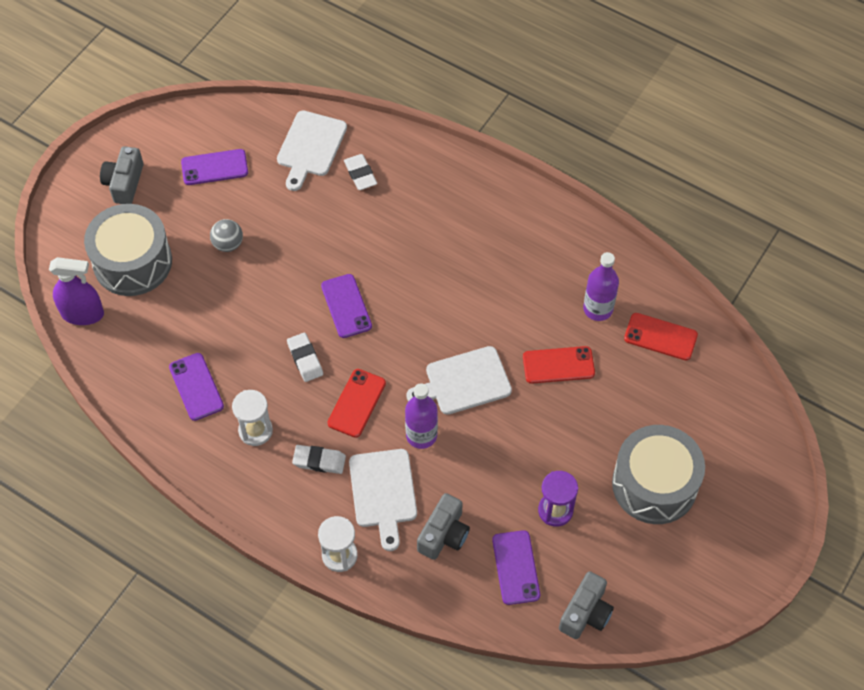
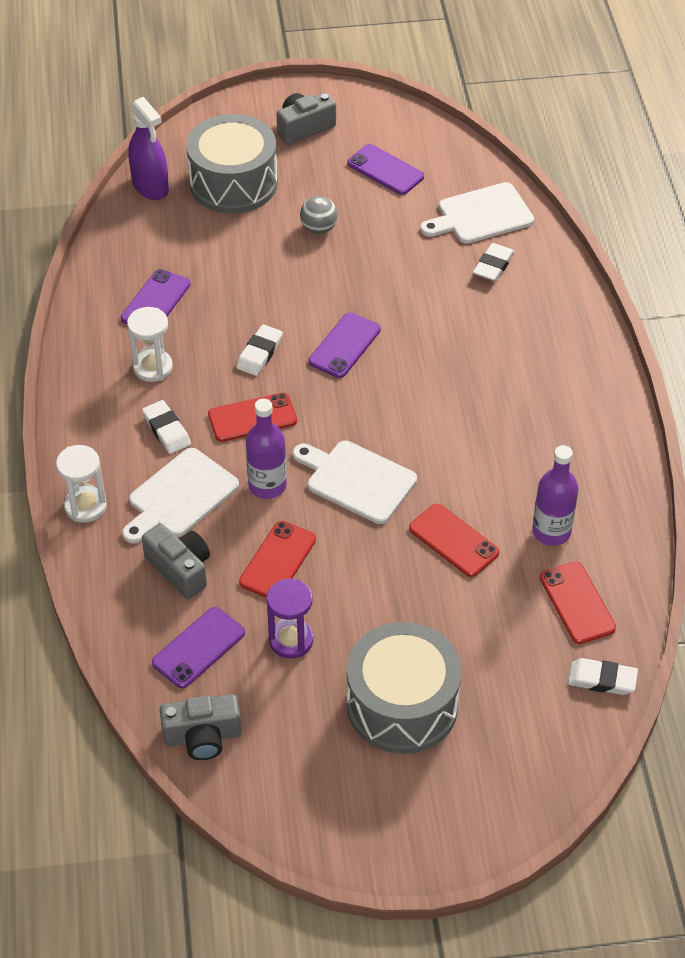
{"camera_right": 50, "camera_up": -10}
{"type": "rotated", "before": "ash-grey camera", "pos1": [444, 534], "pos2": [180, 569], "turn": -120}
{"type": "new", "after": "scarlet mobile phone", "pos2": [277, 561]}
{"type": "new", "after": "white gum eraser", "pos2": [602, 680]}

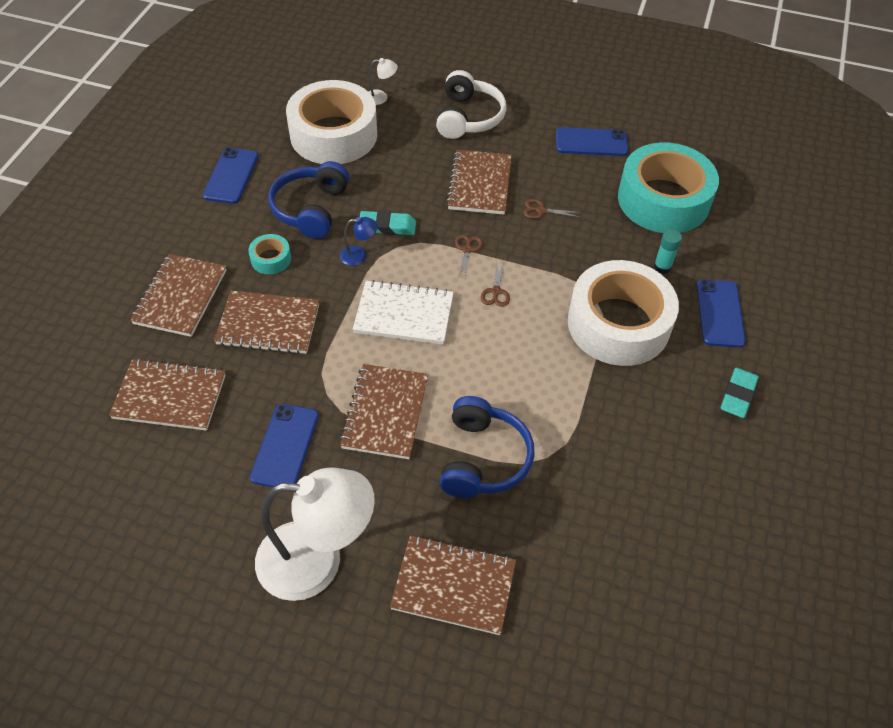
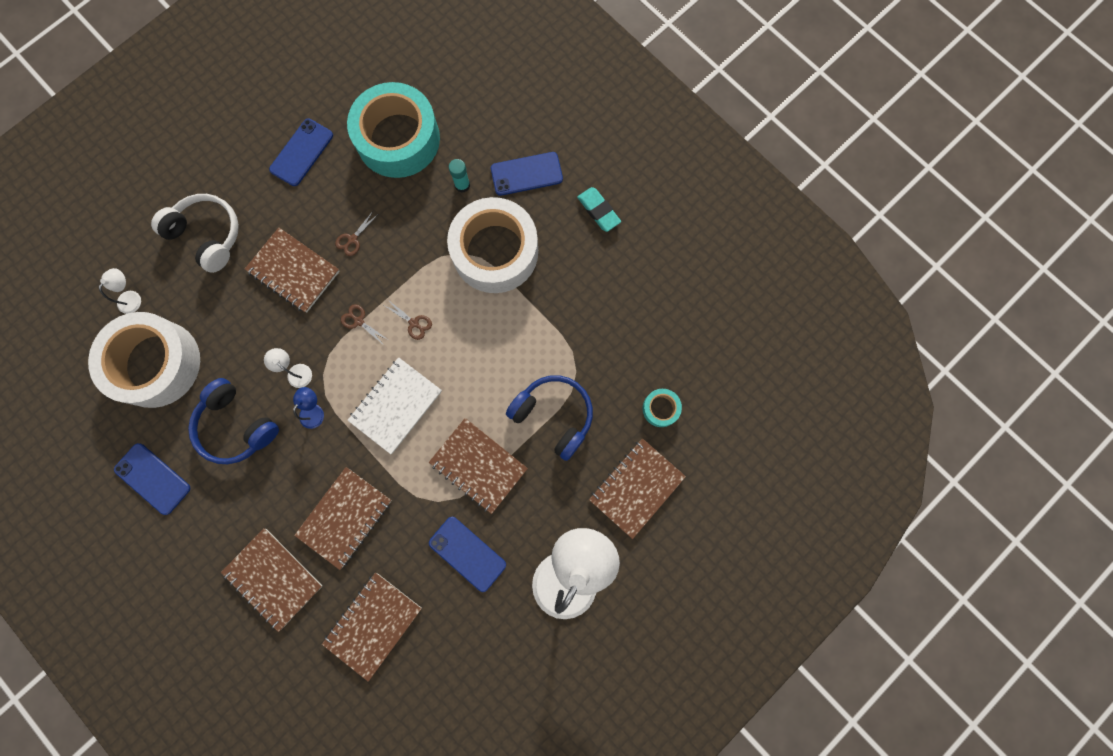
{"camera_right": -60, "camera_up": 25}
{"type": "swapped", "before": "aqua gum eraser", "after": "white lamp", "pos1": [387, 226], "pos2": [296, 372]}
{"type": "rotated", "before": "royal blue mobile phone", "pos1": [720, 313], "pos2": [526, 174], "turn": -45}
{"type": "shifted", "before": "aqua roll of tape", "pos1": [271, 259], "pos2": [660, 409]}

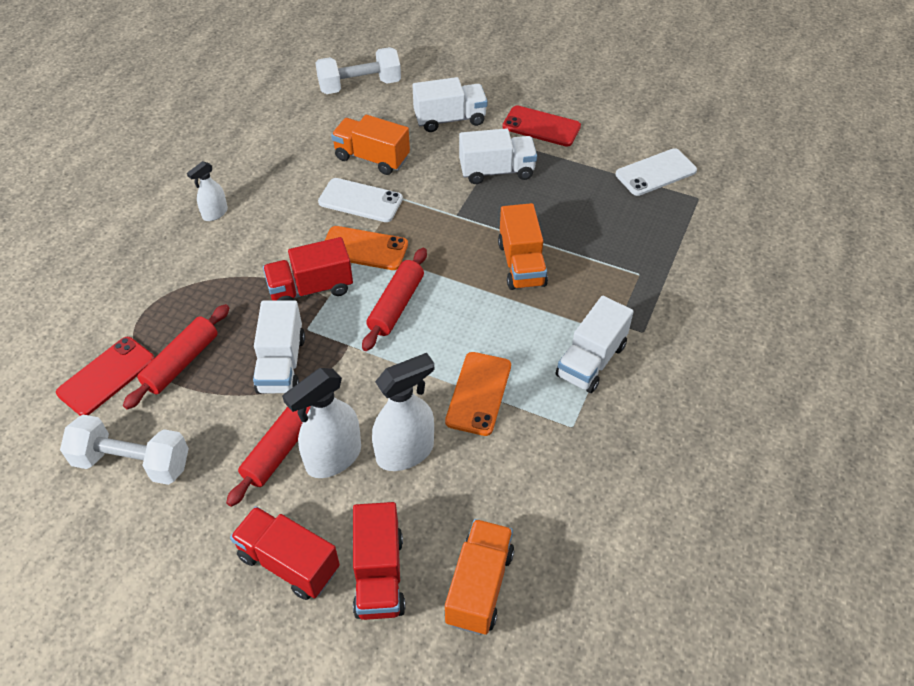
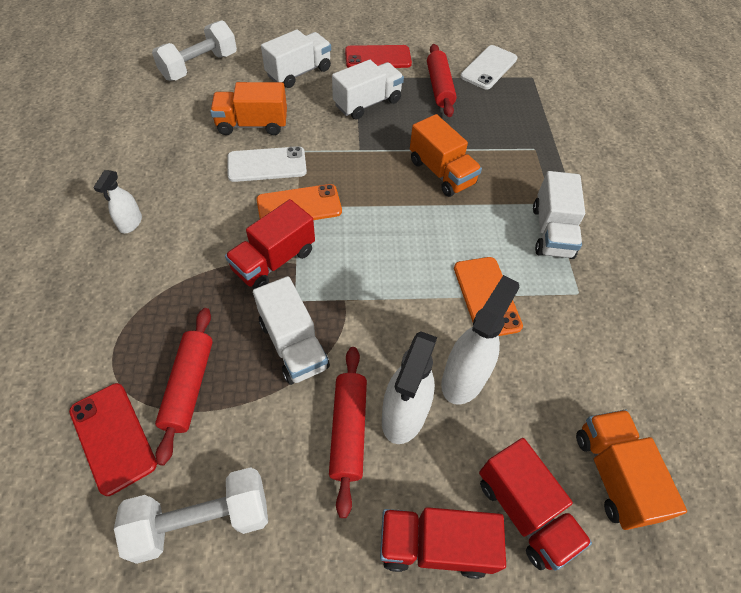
{"camera_right": -30, "camera_up": 5}
{"type": "rotated", "before": "scarlet mobile phone", "pos1": [106, 376], "pos2": [113, 437], "turn": -45}
{"type": "shifted", "before": "scarlet pastry roller", "pos1": [396, 305], "pos2": [439, 87]}

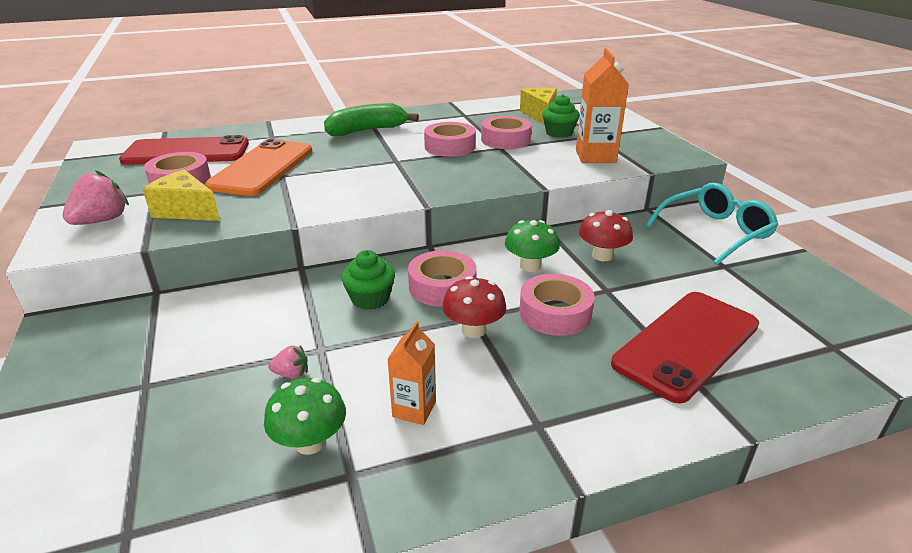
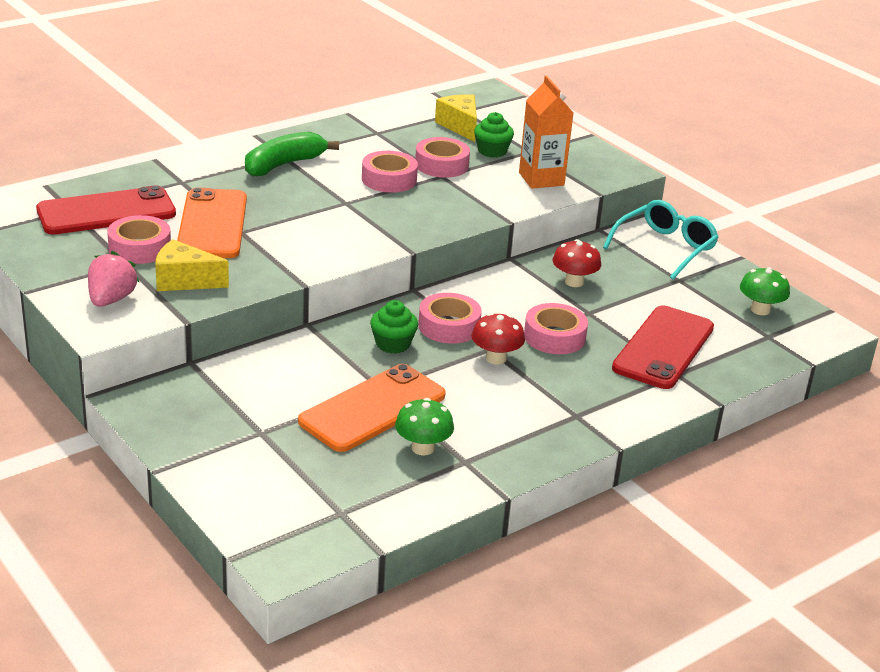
{"camera_right": -20, "camera_up": 0}
{"type": "swapped", "before": "pink strawberry", "after": "bright orange mobile phone", "pos1": [291, 374], "pos2": [372, 408]}
{"type": "shifted", "before": "green mushroom", "pos1": [530, 266], "pos2": [760, 310]}
{"type": "gone", "before": "bright orange carton", "pos1": [414, 409]}

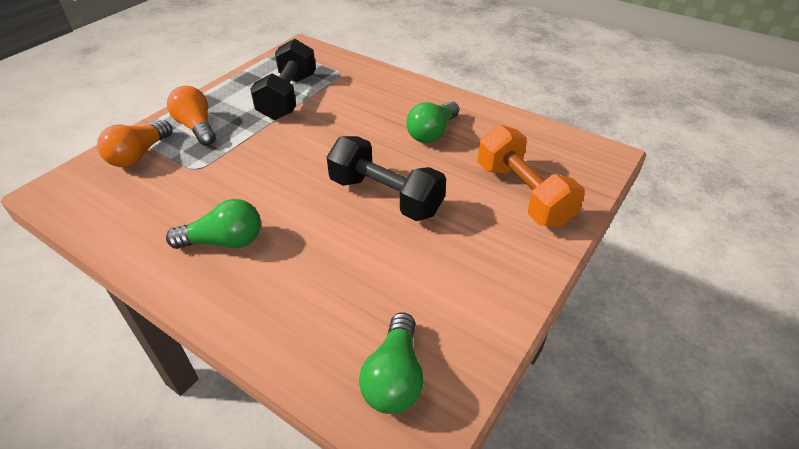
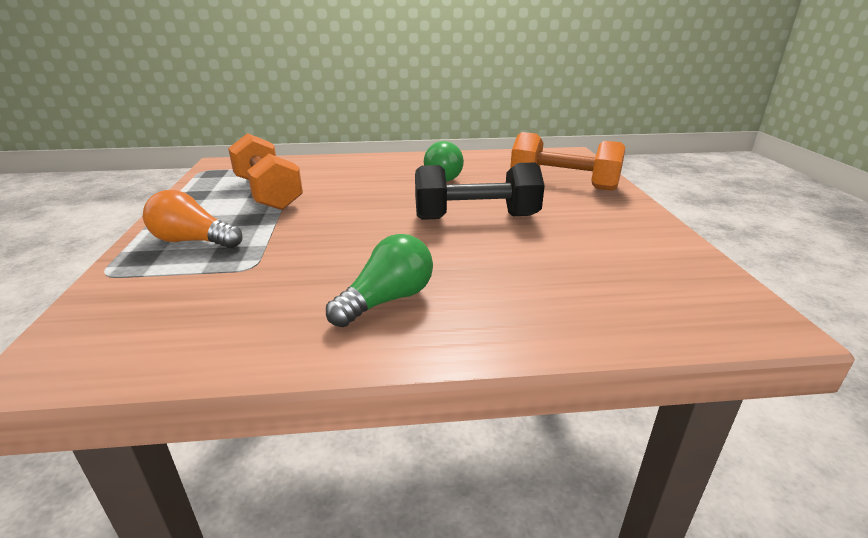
{"camera_right": -40, "camera_up": -15}
{"type": "repainted", "before": "black dumbbell", "after": "bright orange dumbbell", "pos1": [288, 97], "pos2": [268, 193]}
{"type": "gone", "before": "bright orange lightbulb", "pos1": [139, 155]}
{"type": "gone", "before": "green lightbulb", "pos1": [394, 377]}

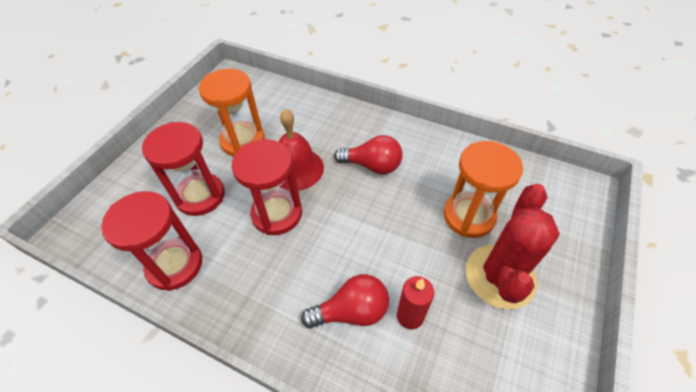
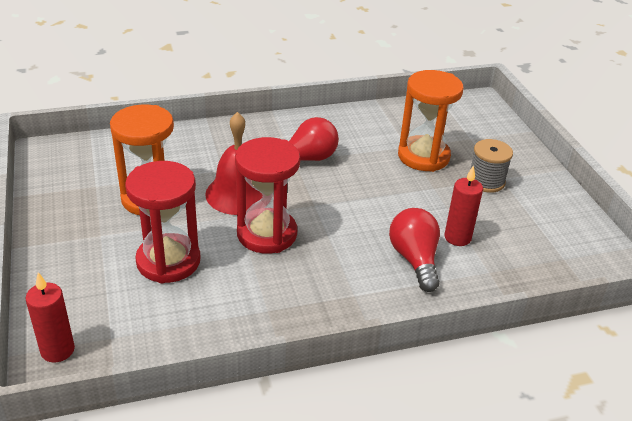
{"camera_right": -45, "camera_up": -15}
{"type": "new", "after": "scarlet candle", "pos2": [57, 350]}
{"type": "rotated", "before": "scarlet lightbulb", "pos1": [351, 311], "pos2": [414, 259], "turn": -45}
{"type": "swapped", "before": "scarlet cactus", "after": "ash-grey spool", "pos1": [500, 276], "pos2": [486, 181]}
{"type": "gone", "before": "scarlet hourglass", "pos1": [175, 265]}

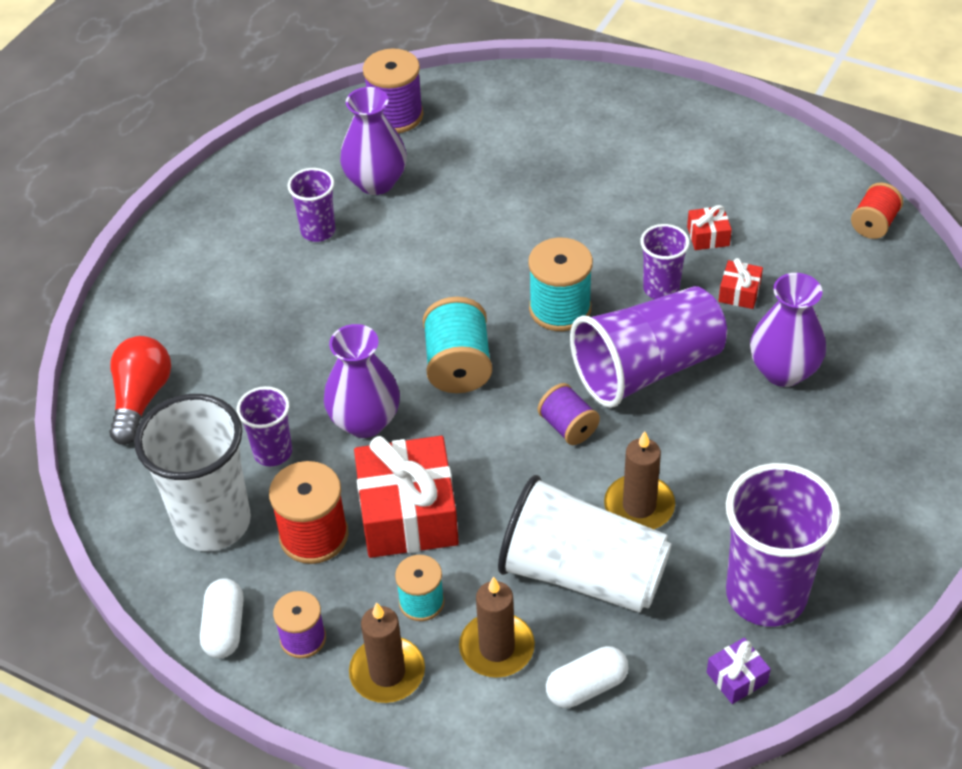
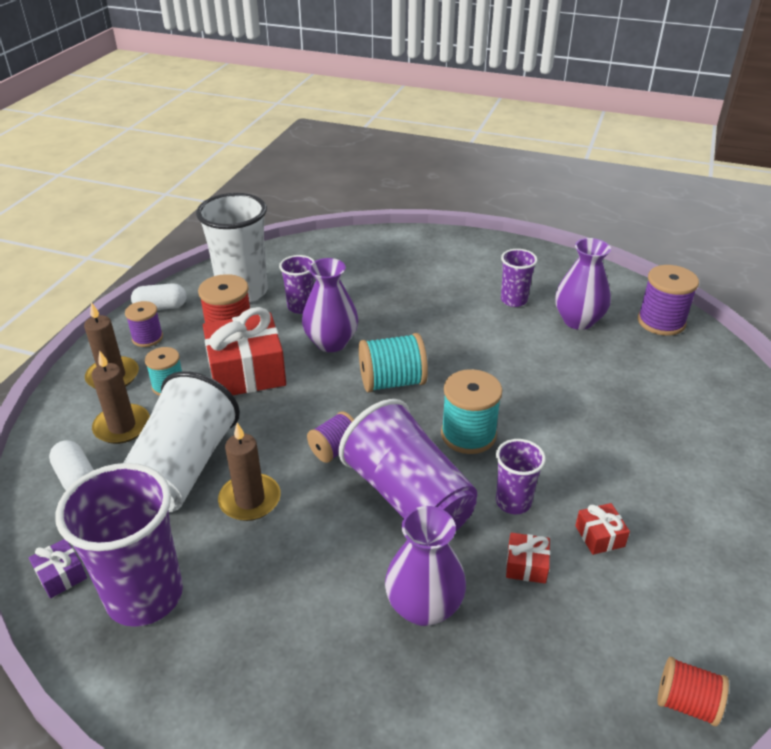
{"camera_right": 80, "camera_up": -10}
{"type": "gone", "before": "scarlet lightbulb", "pos1": [141, 399]}

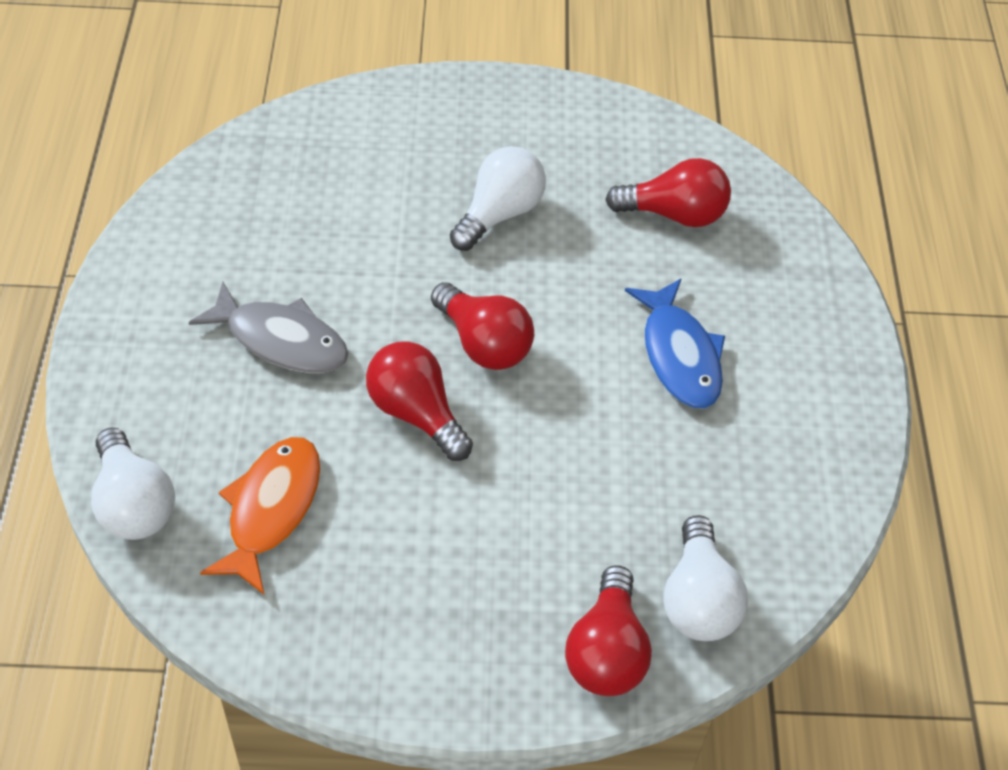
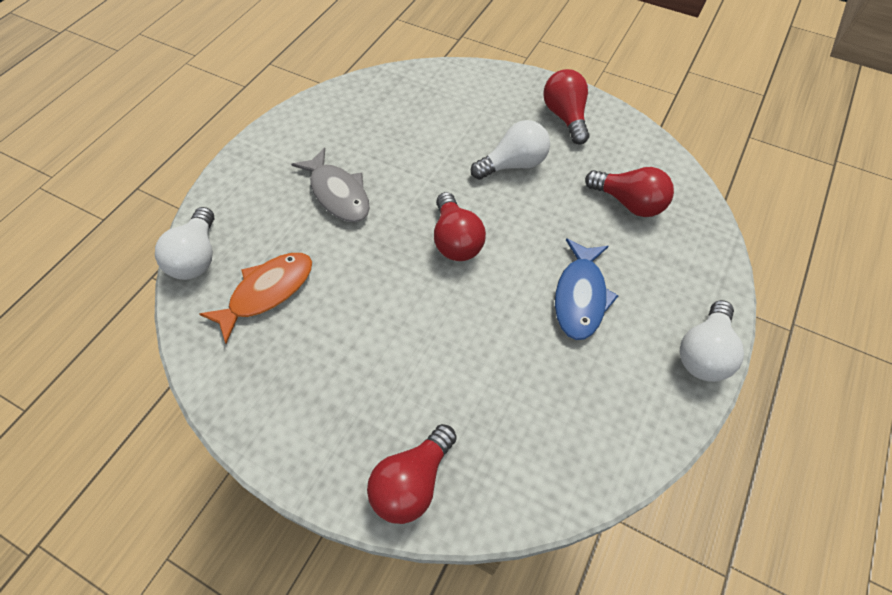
{"camera_right": 30, "camera_up": 5}
{"type": "shifted", "before": "scarlet lightbulb", "pos1": [416, 413], "pos2": [565, 117]}
{"type": "shifted", "before": "white lightbulb", "pos1": [698, 599], "pos2": [704, 353]}

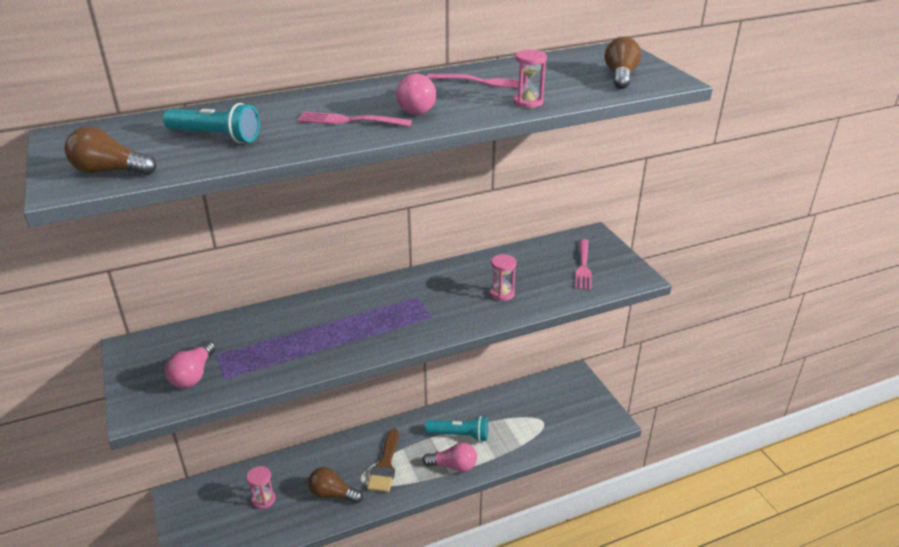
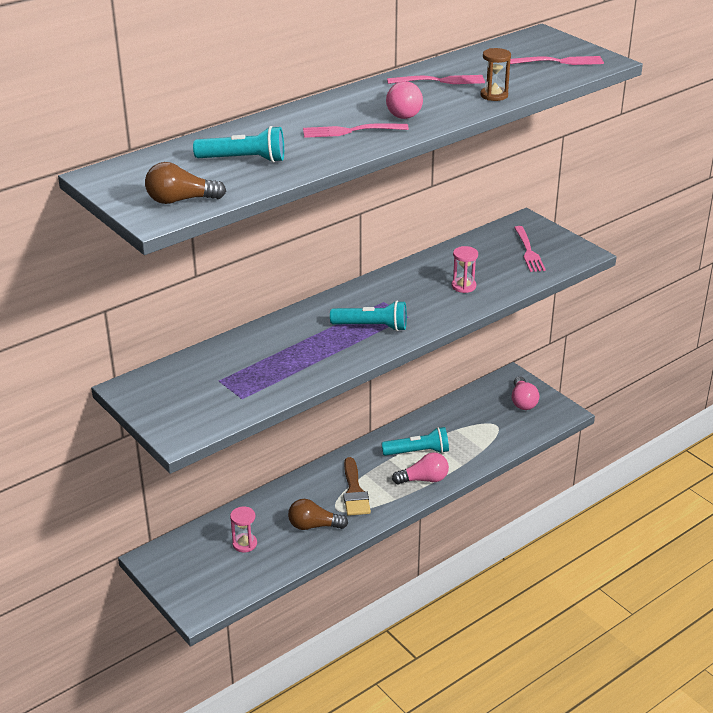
{"camera_right": -15, "camera_up": 0}
{"type": "new", "after": "aqua torch", "pos2": [372, 326]}
{"type": "repainted", "before": "pink hourglass", "after": "dark brown hourglass", "pos1": [528, 102], "pos2": [494, 95]}
{"type": "swapped", "before": "dark brown lightbulb", "after": "pink dinner fork", "pos1": [620, 76], "pos2": [559, 62]}
{"type": "shifted", "before": "pink lightbulb", "pos1": [193, 375], "pos2": [523, 401]}

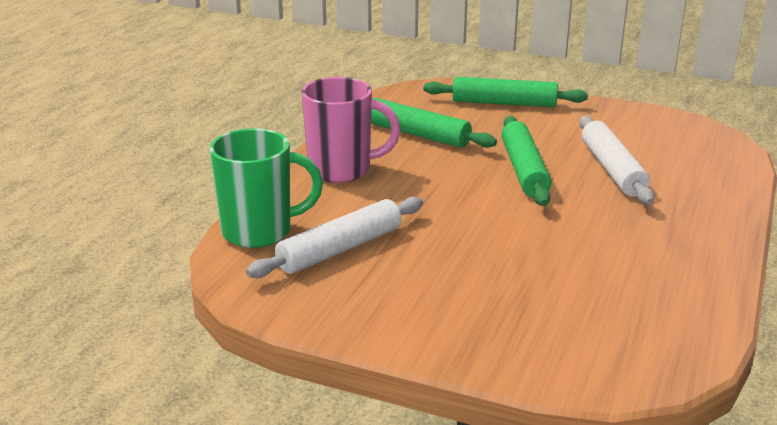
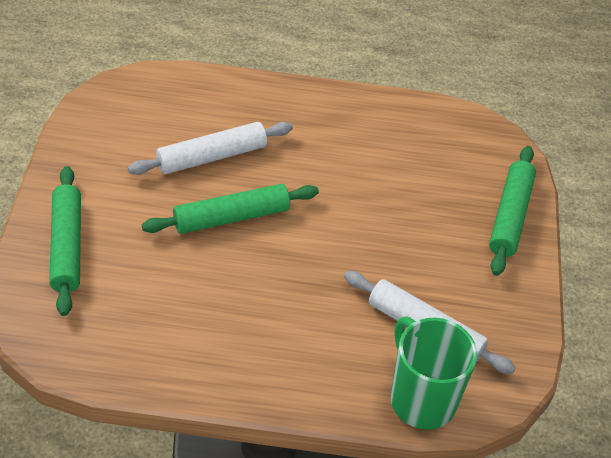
{"camera_right": -110, "camera_up": 20}
{"type": "shifted", "before": "green pastry roller", "pos1": [417, 134], "pos2": [510, 216]}
{"type": "gone", "before": "pink mug", "pos1": [342, 170]}

